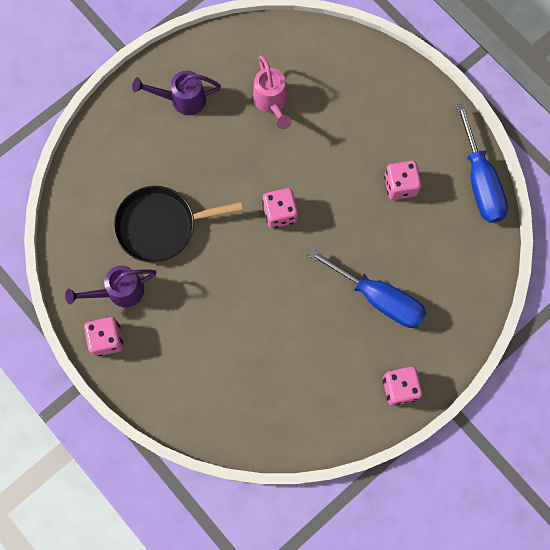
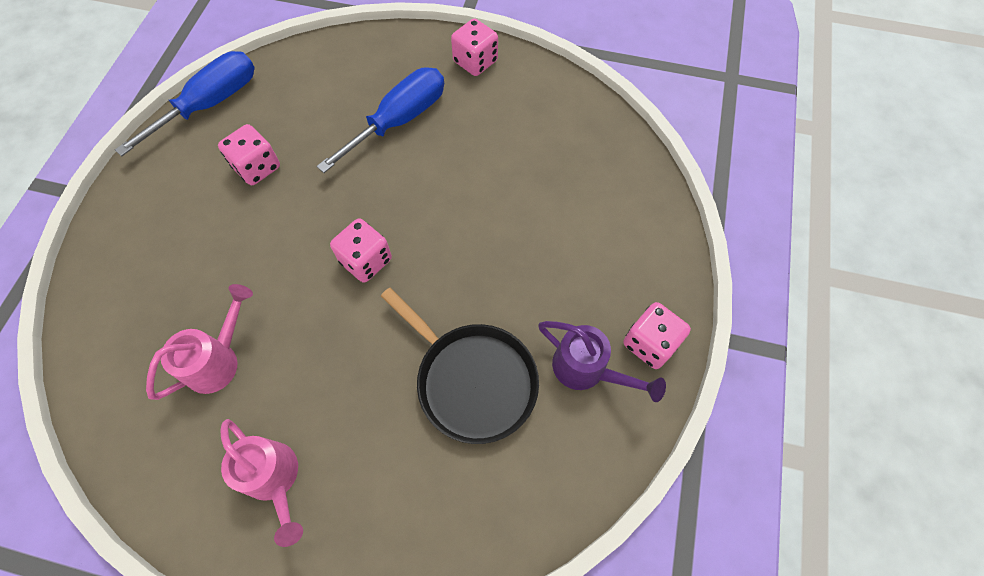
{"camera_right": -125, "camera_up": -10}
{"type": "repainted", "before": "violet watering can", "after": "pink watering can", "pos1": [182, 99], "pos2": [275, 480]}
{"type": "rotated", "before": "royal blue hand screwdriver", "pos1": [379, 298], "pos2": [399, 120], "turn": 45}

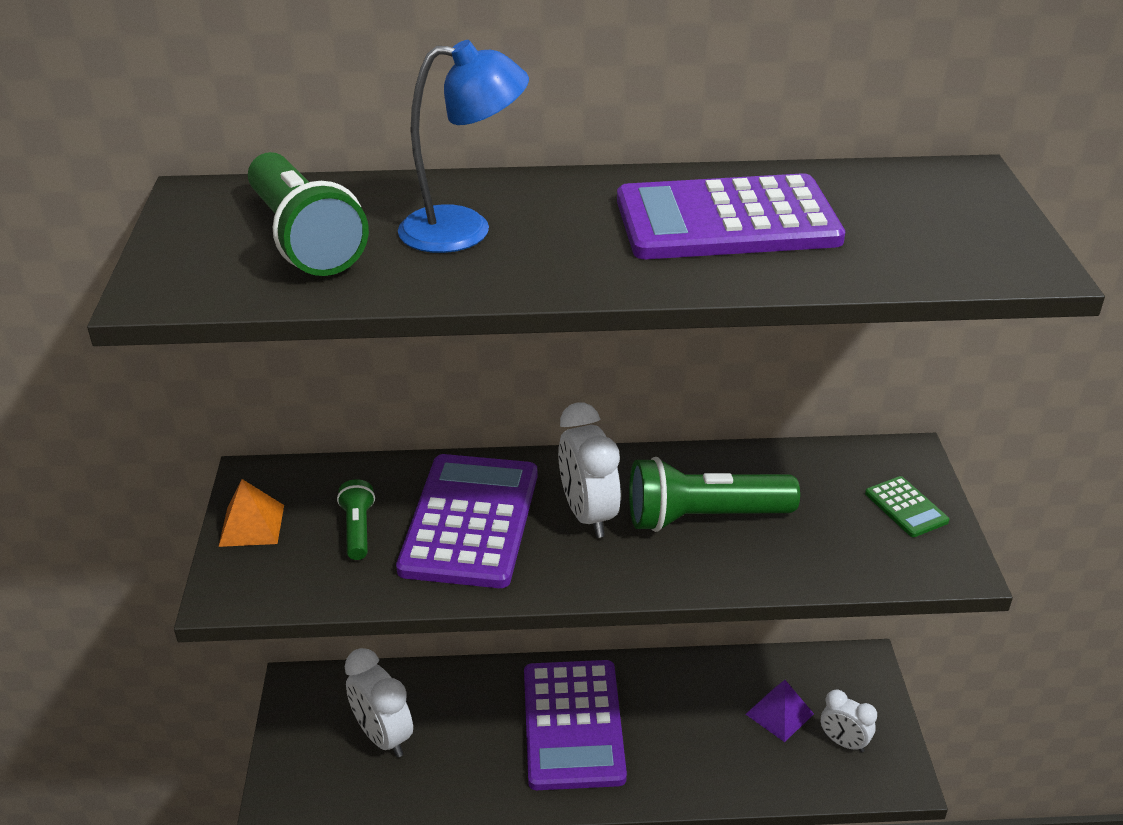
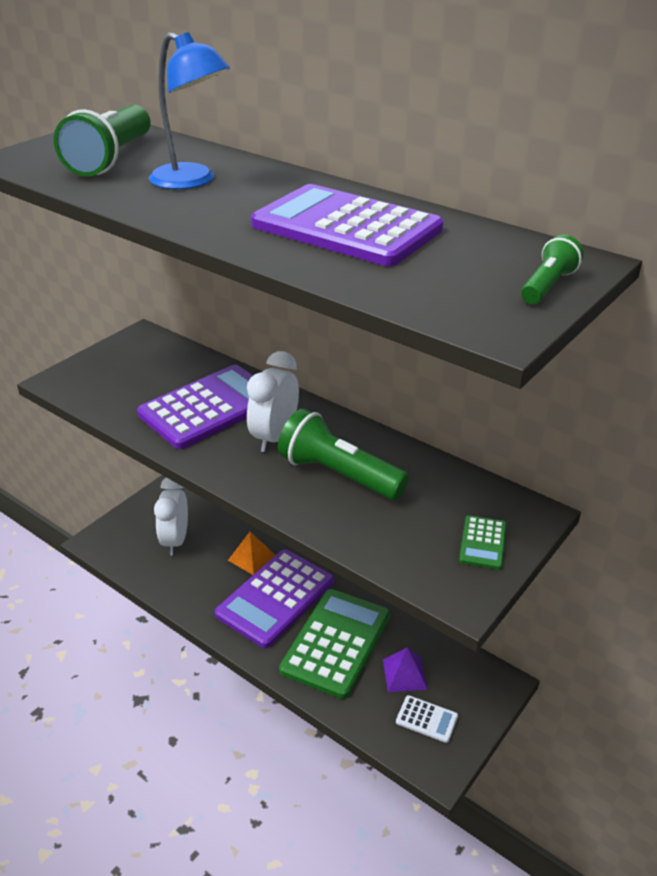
{"camera_right": 40, "camera_up": 0}
{"type": "shifted", "before": "bright orange solid pyramid", "pos1": [252, 525], "pos2": [252, 557]}
{"type": "new", "after": "green calculator", "pos2": [336, 642]}
{"type": "swapped", "before": "white alarm clock", "after": "white calculator", "pos1": [843, 742], "pos2": [426, 719]}
{"type": "shifted", "before": "green torch", "pos1": [358, 529], "pos2": [548, 286]}

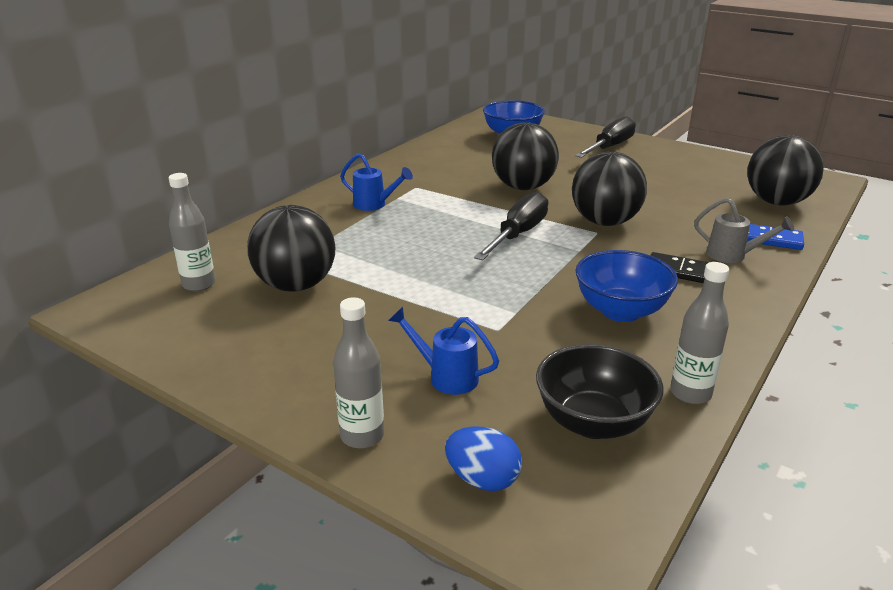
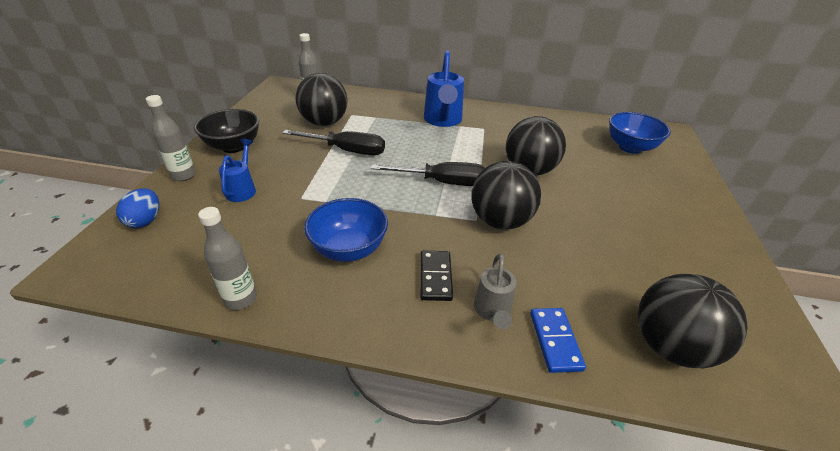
{"camera_right": 65, "camera_up": 10}
{"type": "shifted", "before": "black serving bowl", "pos1": [593, 422], "pos2": [233, 146]}
{"type": "shifted", "before": "black hand screwdriver", "pos1": [609, 147], "pos2": [346, 150]}
{"type": "scaled", "before": "royal blue watering can", "pos1": [374, 205], "pos2": [442, 121], "scale": 1.75}

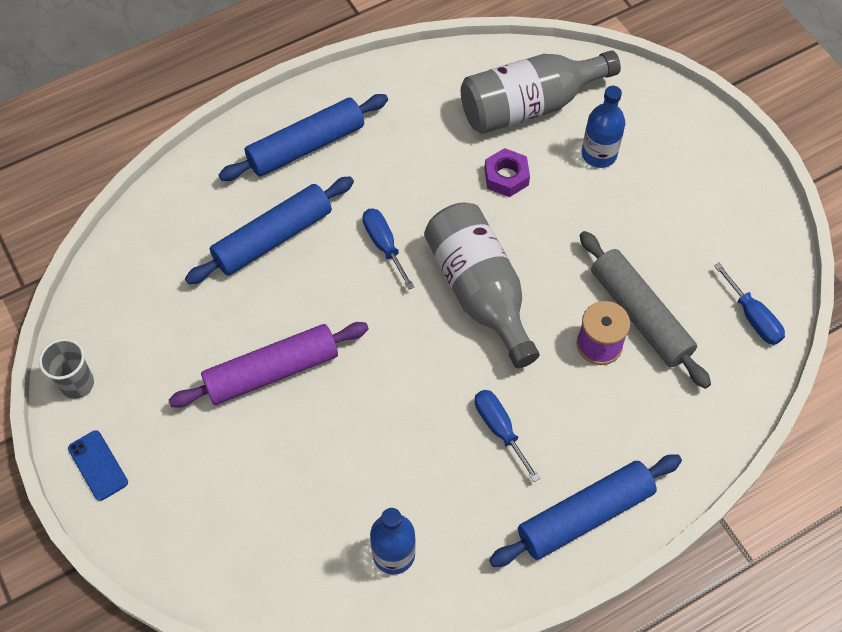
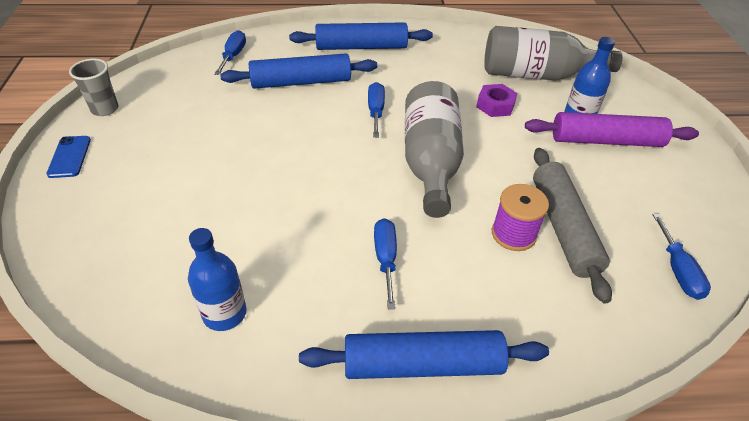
{"camera_right": 25, "camera_up": -15}
{"type": "new", "after": "royal blue hand screwdriver", "pos2": [233, 56]}
{"type": "shifted", "before": "violet pastry roller", "pos1": [272, 372], "pos2": [606, 141]}

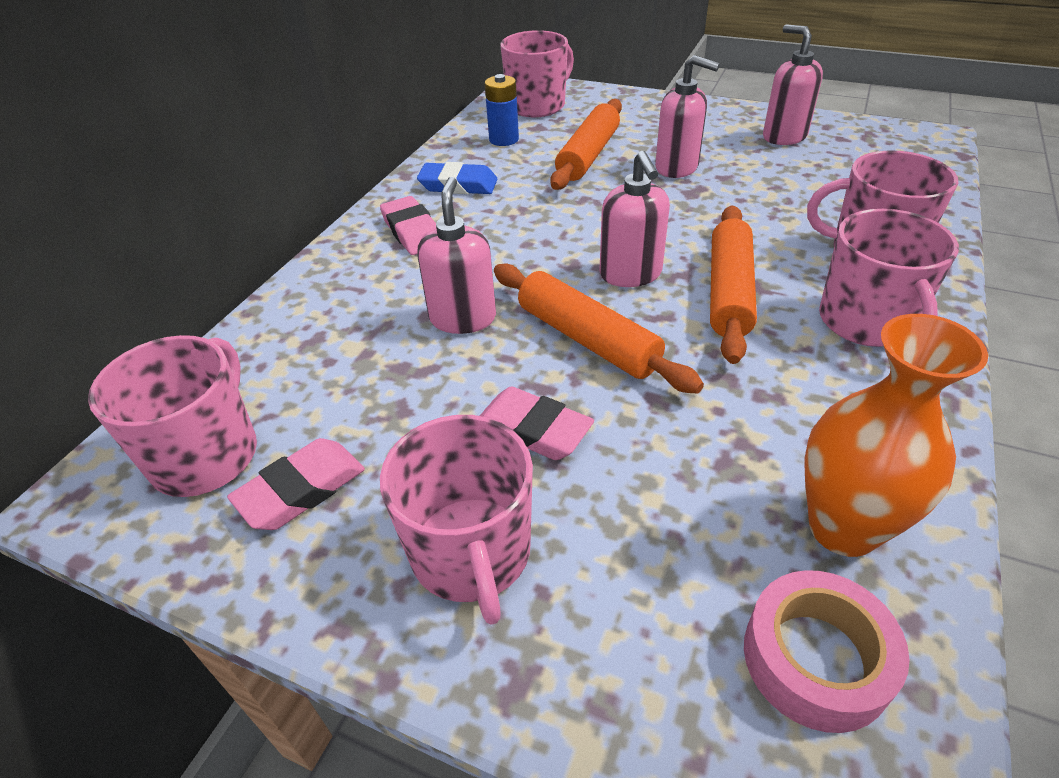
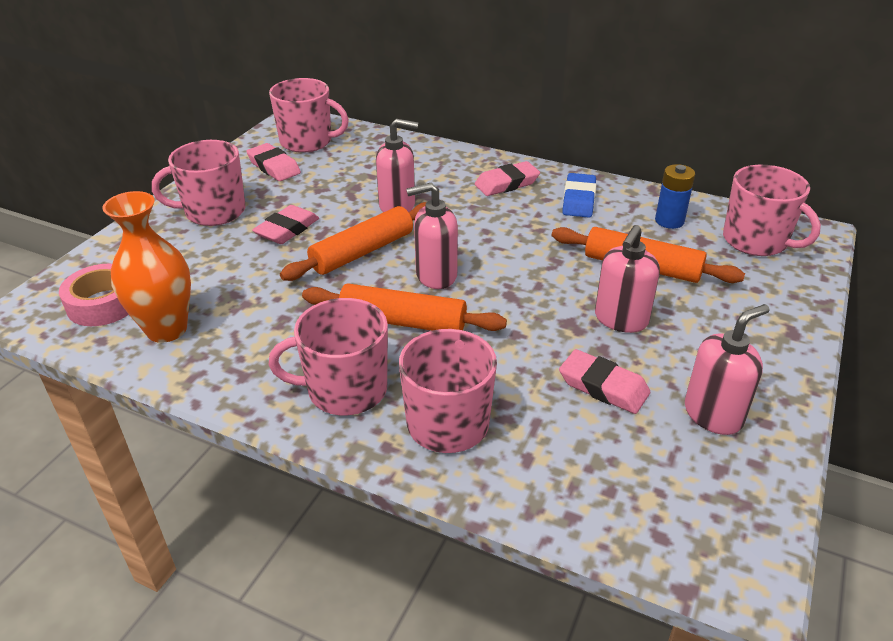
{"camera_right": 90, "camera_up": -5}
{"type": "new", "after": "pink gum eraser", "pos2": [603, 386]}

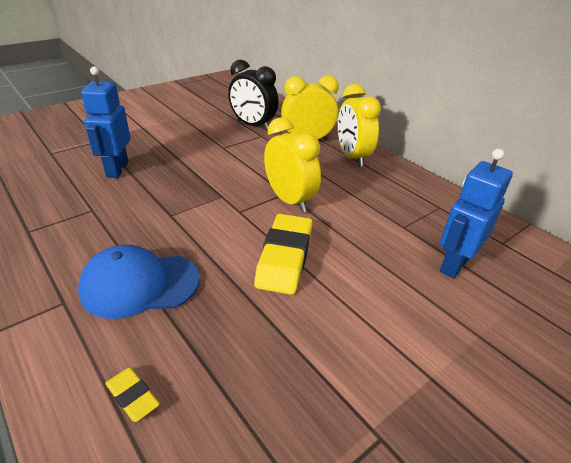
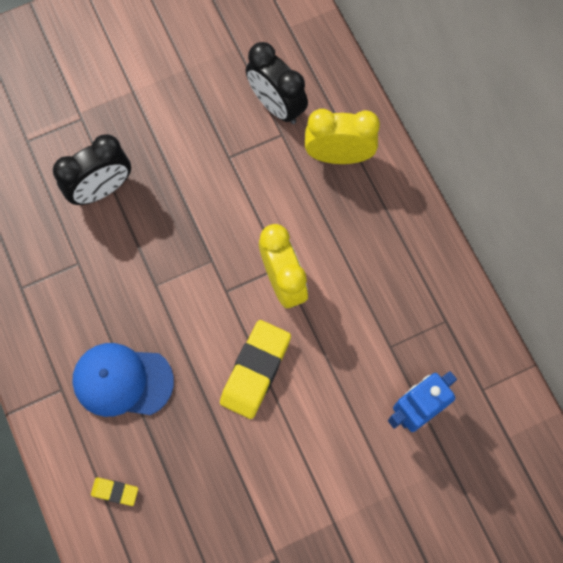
{"camera_right": 15, "camera_up": 35}
{"type": "swapped", "before": "royal blue toy robot", "after": "black alarm clock", "pos1": [117, 169], "pos2": [102, 189]}
{"type": "rotated", "before": "golden gum eraser", "pos1": [132, 396], "pos2": [115, 491], "turn": -45}
{"type": "gone", "before": "golden alarm clock", "pos1": [352, 157]}

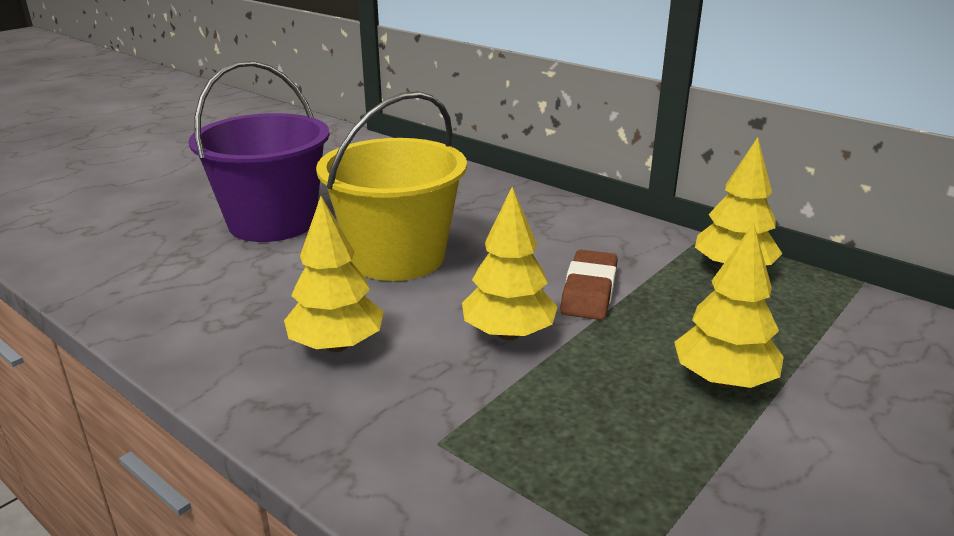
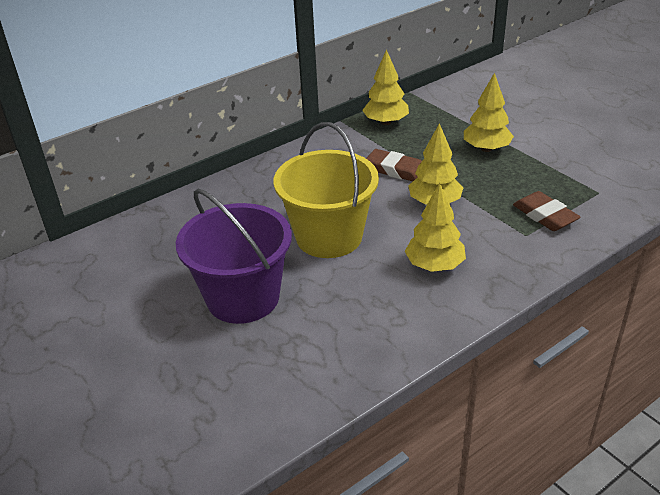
{"camera_right": -75, "camera_up": 10}
{"type": "new", "after": "dark brown gum eraser", "pos2": [545, 216]}

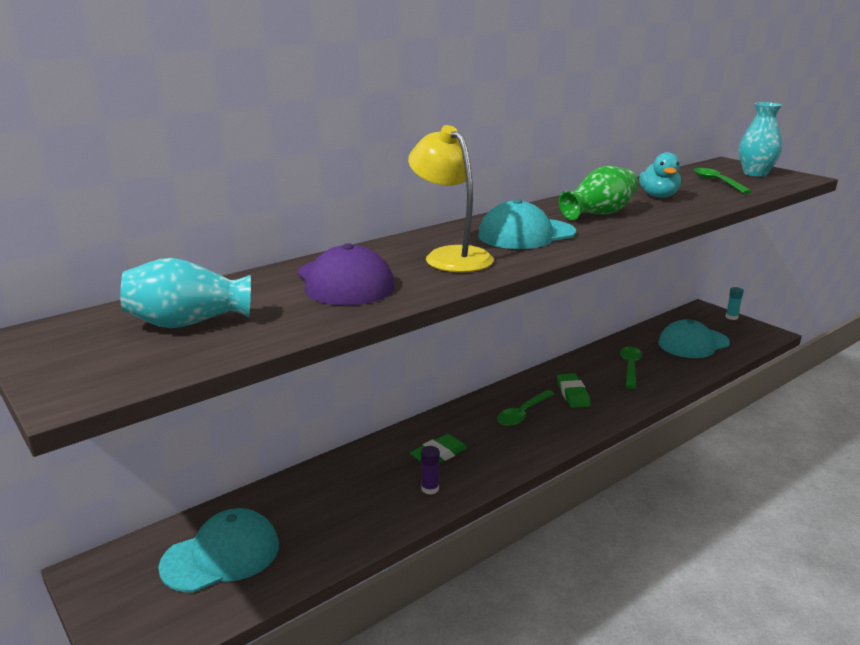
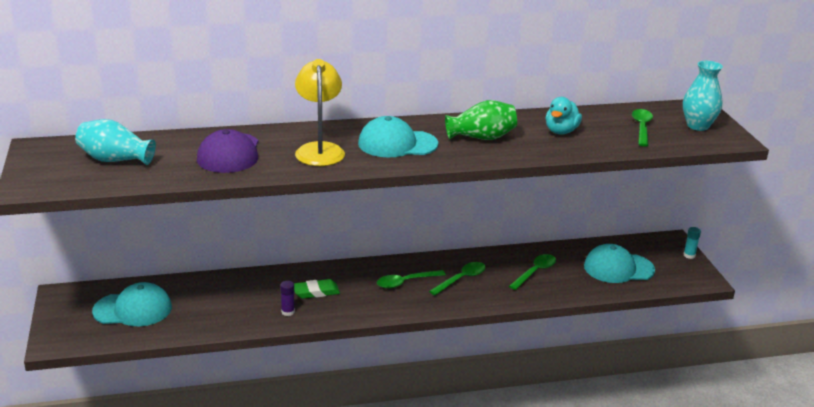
{"camera_right": 25, "camera_up": 5}
{"type": "swapped", "before": "green gum eraser", "after": "green spoon", "pos1": [572, 394], "pos2": [461, 279]}

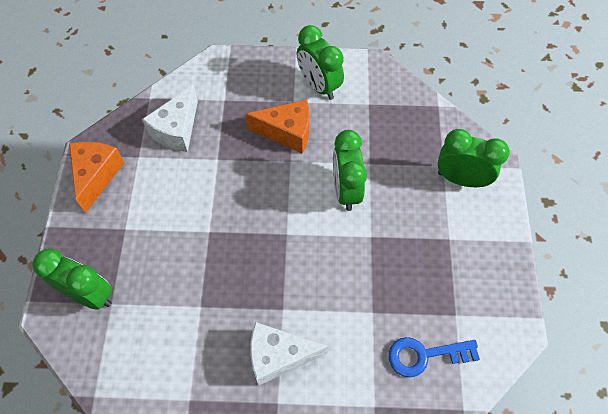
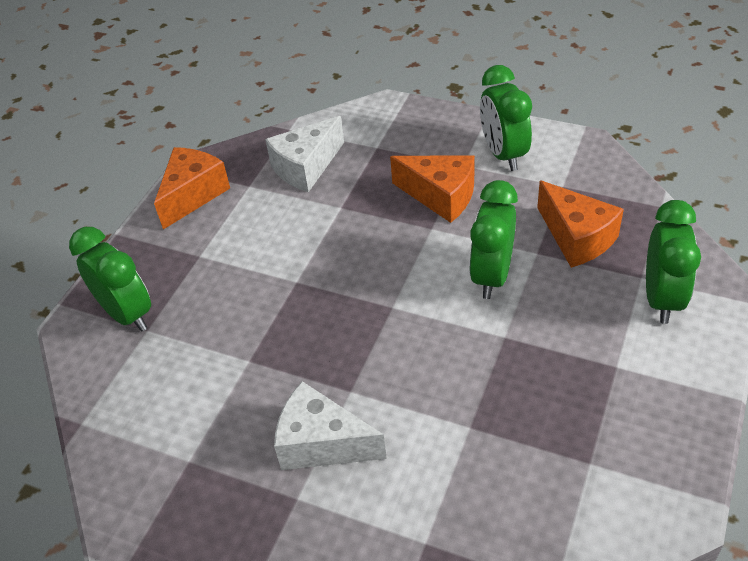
{"camera_right": 25, "camera_up": -15}
{"type": "new", "after": "bright orange cheese", "pos2": [576, 238]}
{"type": "rotated", "before": "green alarm clock", "pos1": [461, 179], "pos2": [661, 298], "turn": 60}
{"type": "gone", "before": "royal blue latchkey", "pos1": [425, 355]}

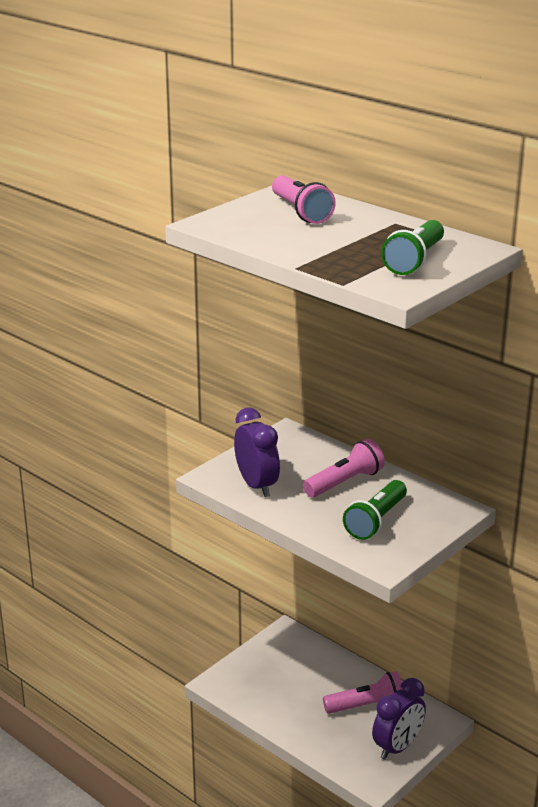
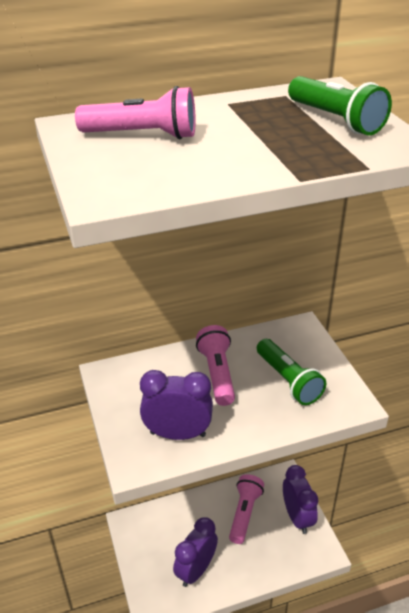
{"camera_right": -60, "camera_up": 10}
{"type": "new", "after": "violet alarm clock", "pos2": [196, 570]}

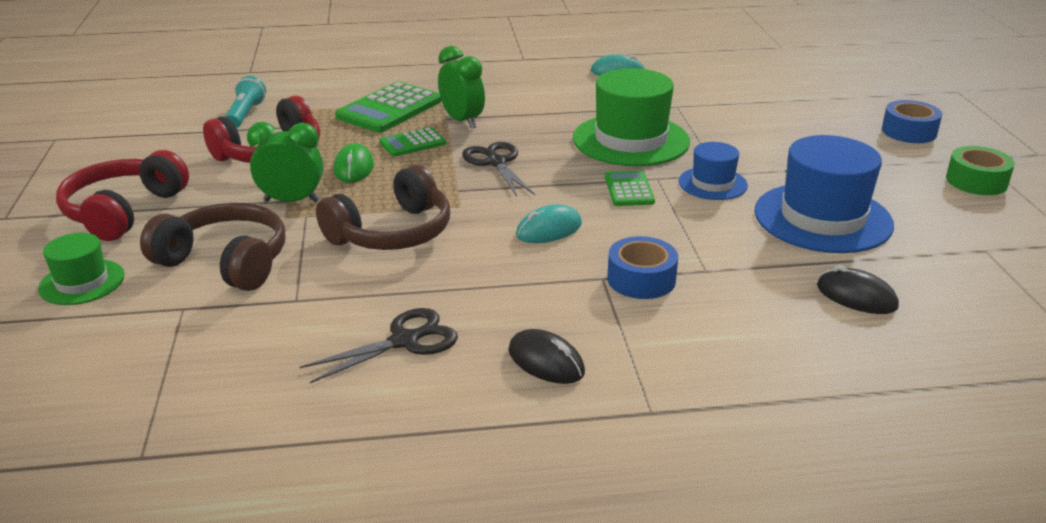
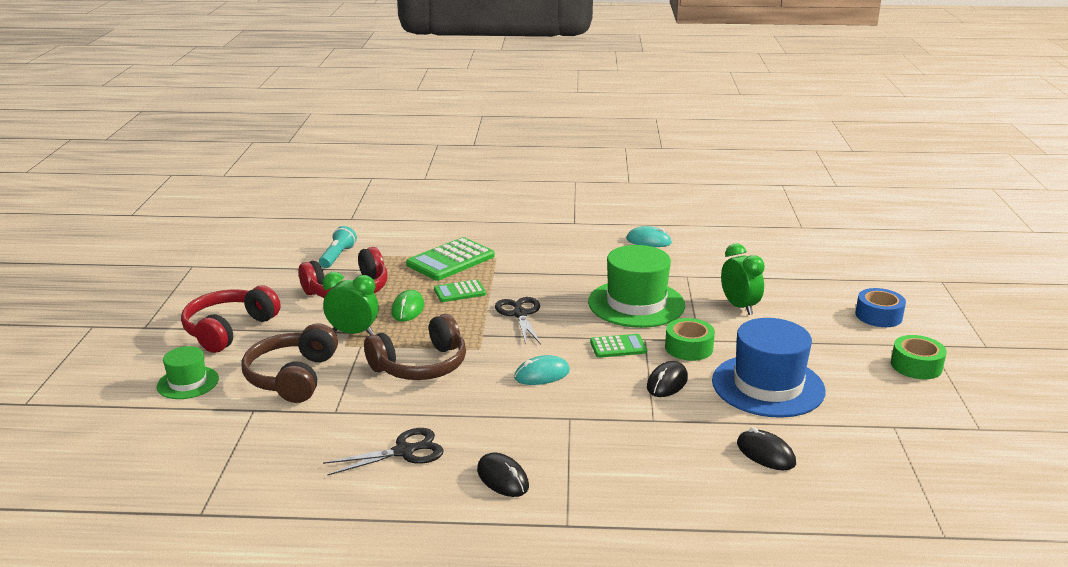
{"camera_right": 10, "camera_up": -5}
{"type": "rotated", "before": "dark brown over-ear headphones", "pos1": [226, 262], "pos2": [292, 377], "turn": -120}
{"type": "rotated", "before": "green calculator", "pos1": [629, 189], "pos2": [618, 347], "turn": 75}
{"type": "new", "after": "black mouse", "pos2": [667, 383]}
{"type": "swapped", "before": "royal blue tall hat", "after": "green roll of tape", "pos1": [712, 184], "pos2": [689, 348]}
{"type": "shifted", "before": "green alarm clock", "pos1": [462, 121], "pos2": [739, 307]}
{"type": "gone", "before": "royal blue roll of tape", "pos1": [641, 279]}

